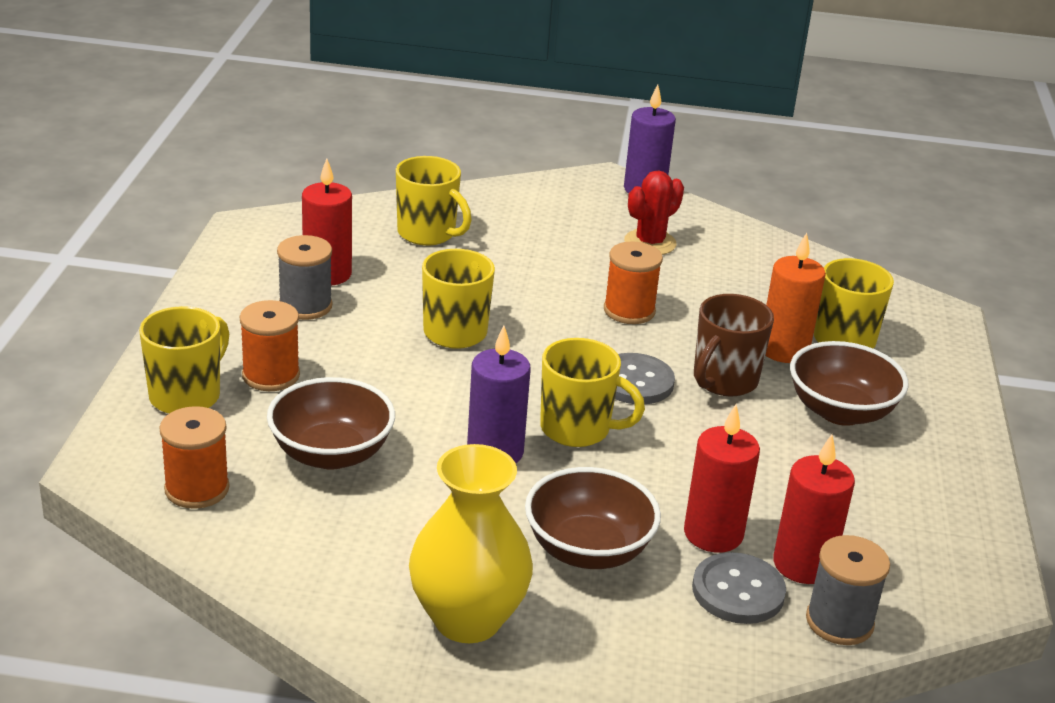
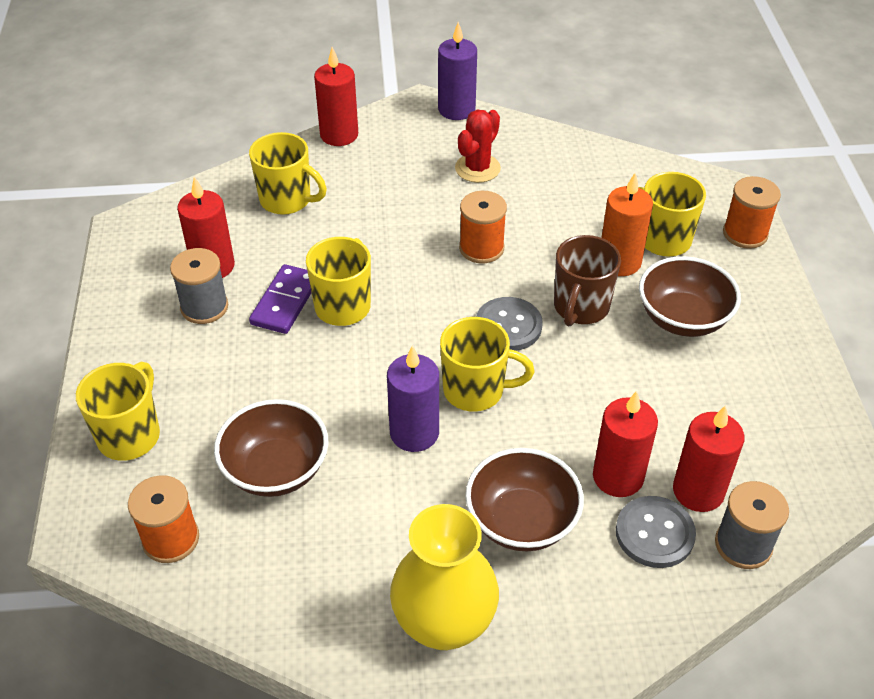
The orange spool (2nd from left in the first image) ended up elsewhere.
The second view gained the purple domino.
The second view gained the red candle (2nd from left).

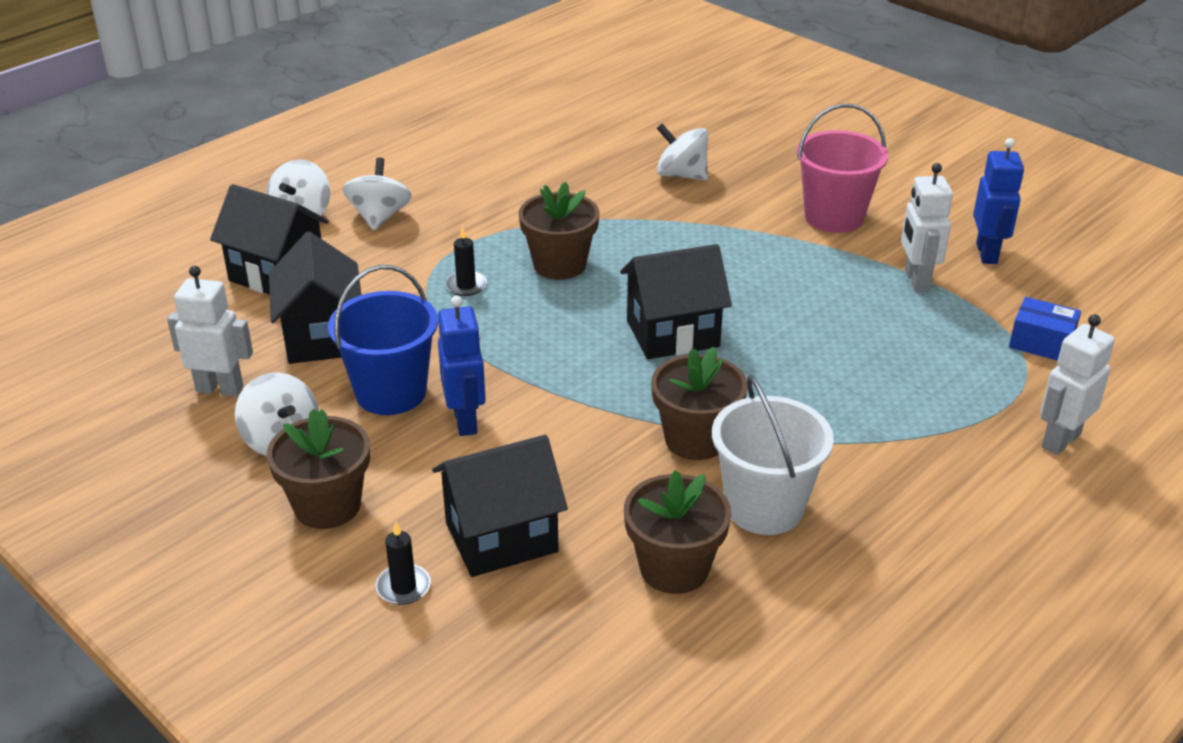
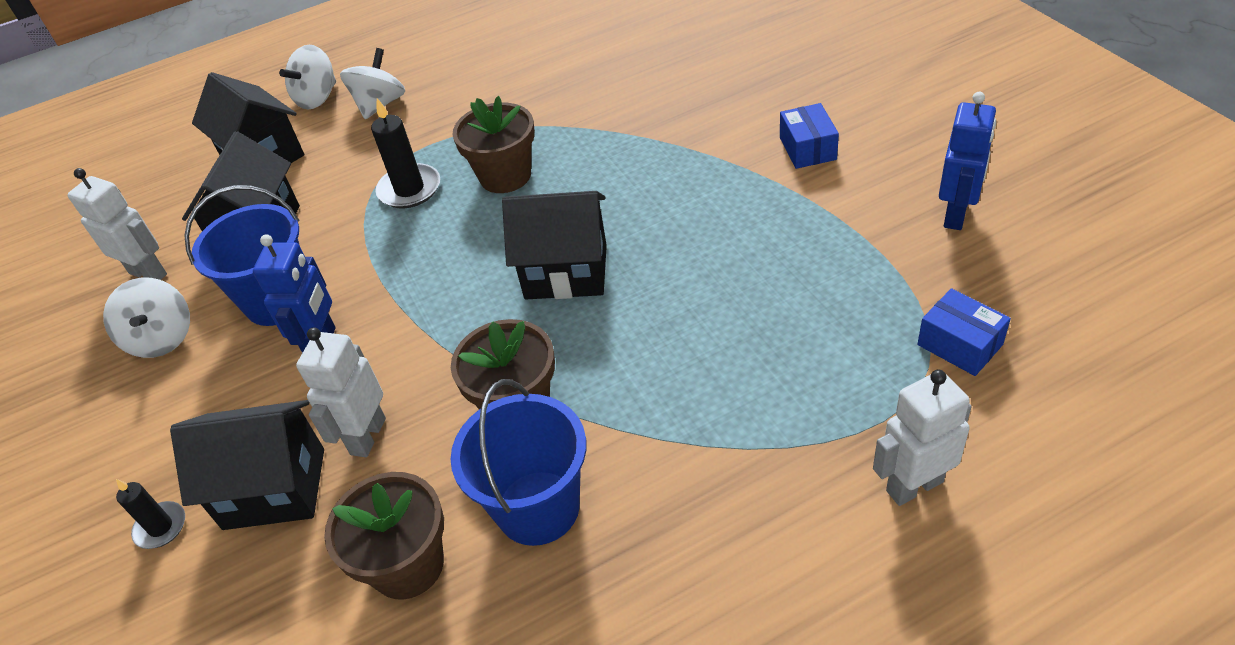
The second view lost the brown flower pot (1st from left).
The size of the black candle (2nd from left) changed by a factor of 1.62.
The second view lost the white spinning top (4th from left).
What was the white bucket turned into the blue bucket (2nd from left).
Where the pink bucket stood, the blue box (1st from left) came to stand.
The white robot (2nd from left) ended up elsewhere.

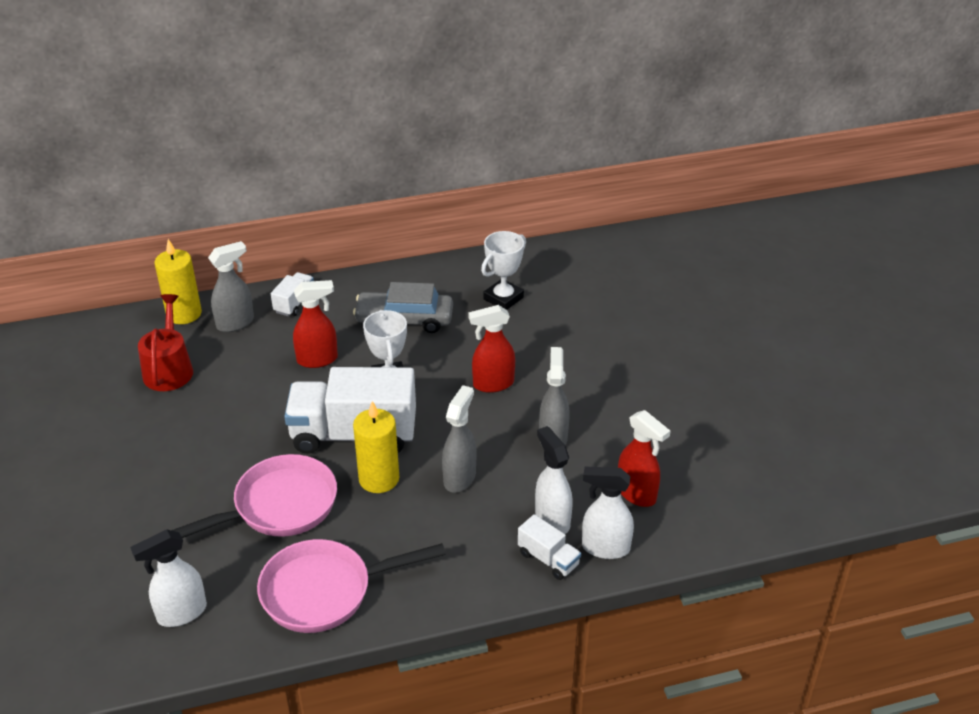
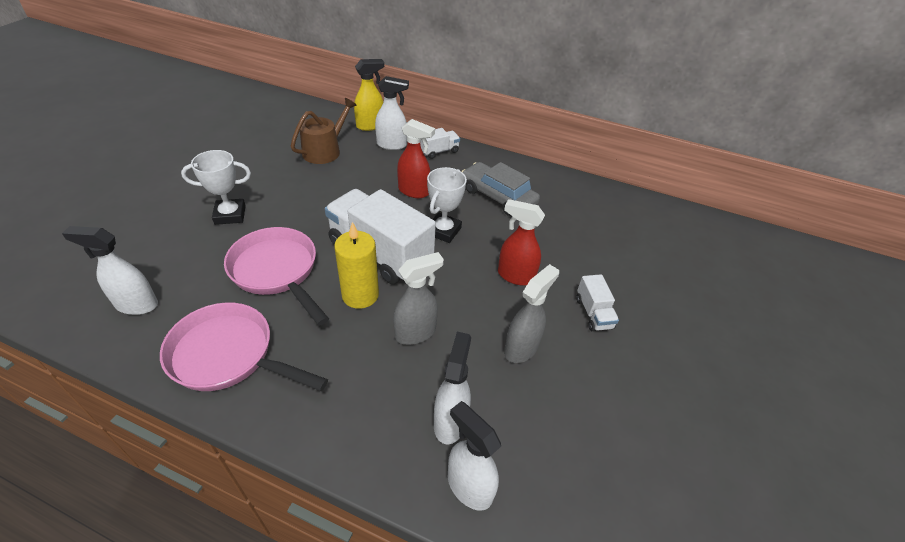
What was the red watering can turned into the brown watering can.
Where the yellow candle (1st from left) stood, the yellow spray bottle came to stand.
The pink pan (1st from left in the first image) ended up facing another way, 135 degrees counterclockwise from before.
What was the grey spray bottle (1st from left) turned into the white spray bottle (2nd from left).
The white trophy (2nd from left in the first image) ended up elsewhere.
The white truck (3rd from left) ended up elsewhere.
The second view lost the red spray bottle (3rd from left).

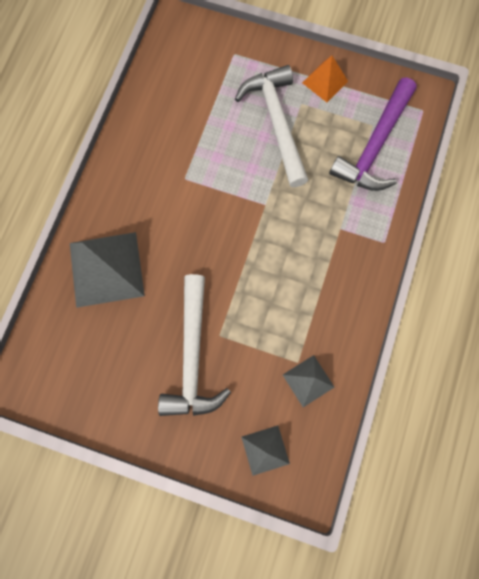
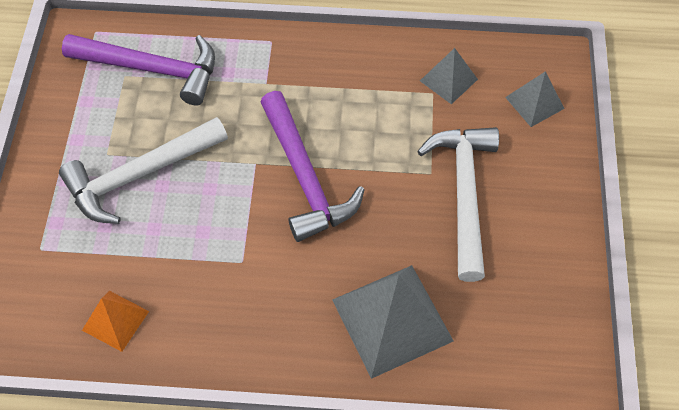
The white hammer (1st from left in the first image) ended up facing another way, 75 degrees counterclockwise from before.
The orange pyramid ended up elsewhere.
The second view gained the purple hammer (2nd from left).

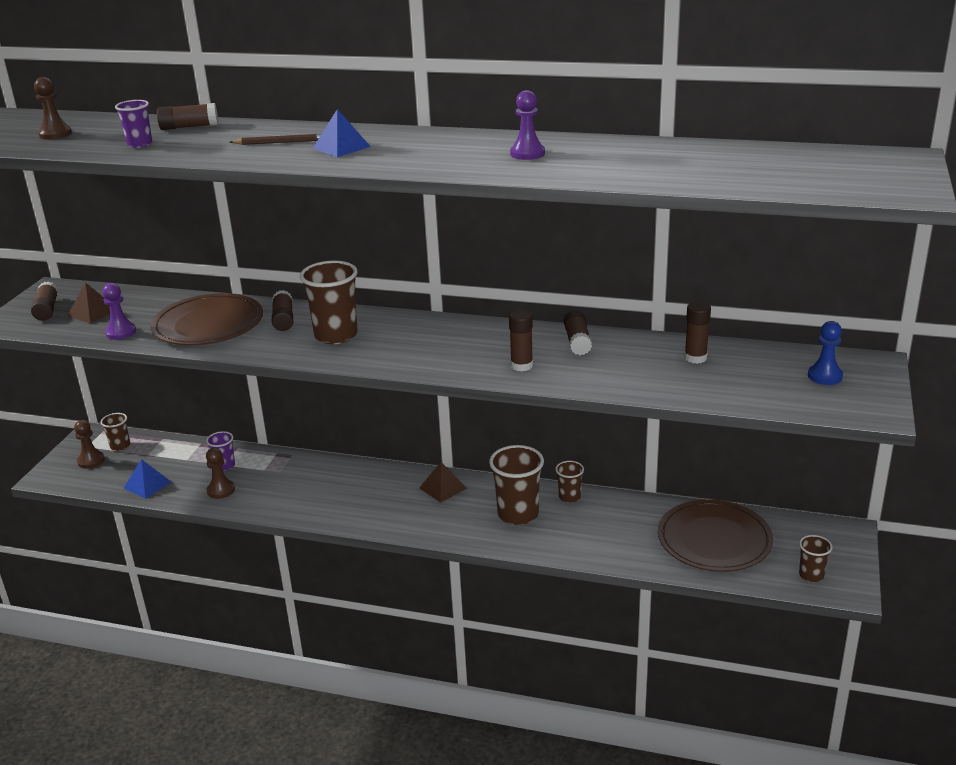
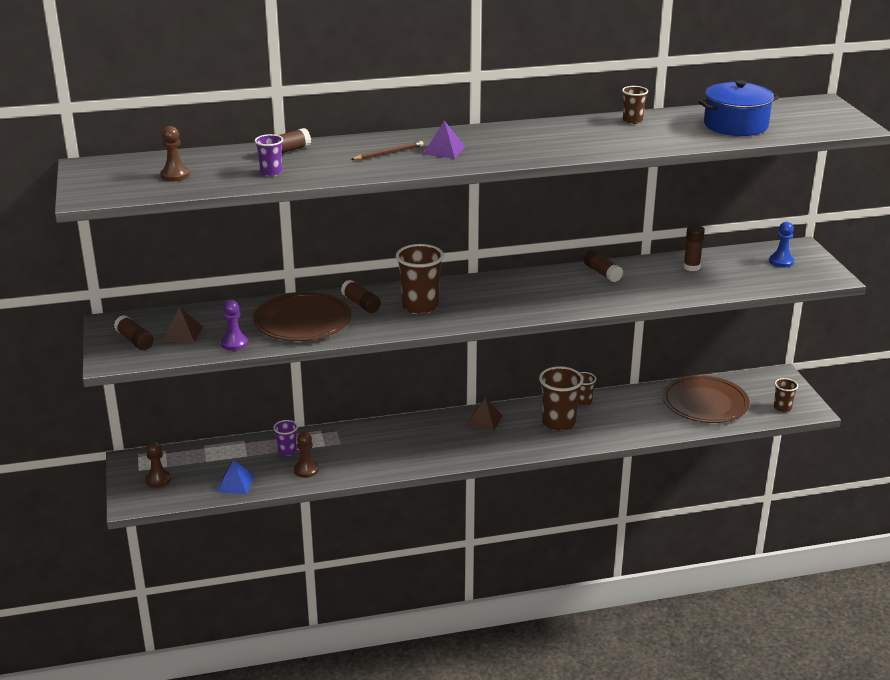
The brown cup (1st from left in the first image) ended up elsewhere.
What was the blue pyramid (2nd from left) turned into the purple pyramid.
The second view lost the brown glue stick (4th from left).
The second view lost the purple pawn (2nd from left).
The second view gained the blue pot.

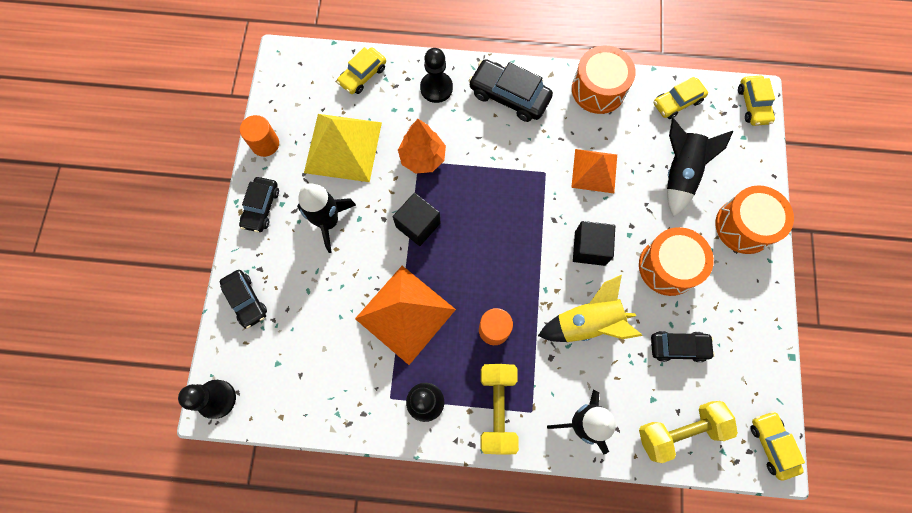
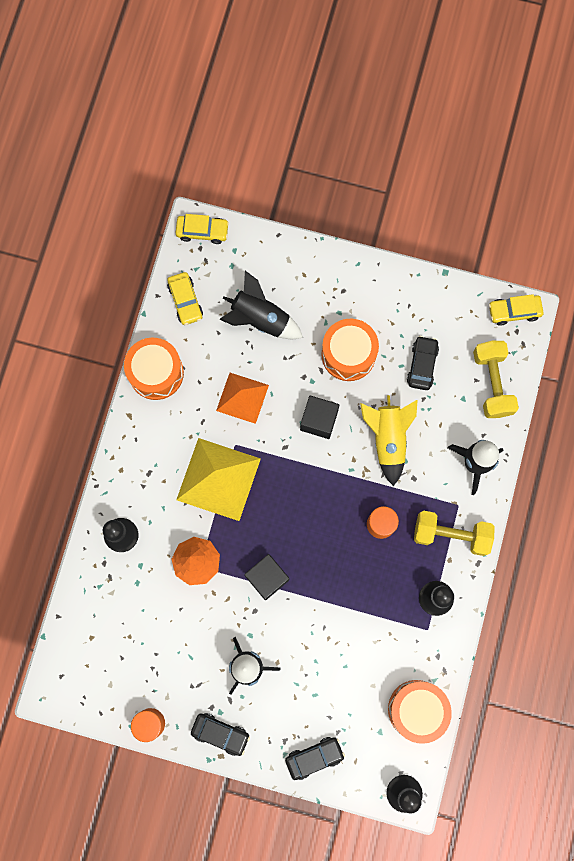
The yellow pyramid ended up elsewhere.
The second view lost the yellow car (1st from left).
The second view lost the orange pyramid (1st from left).
The second view lost the black car (3rd from left).
The orange drum (3rd from left) ended up elsewhere.

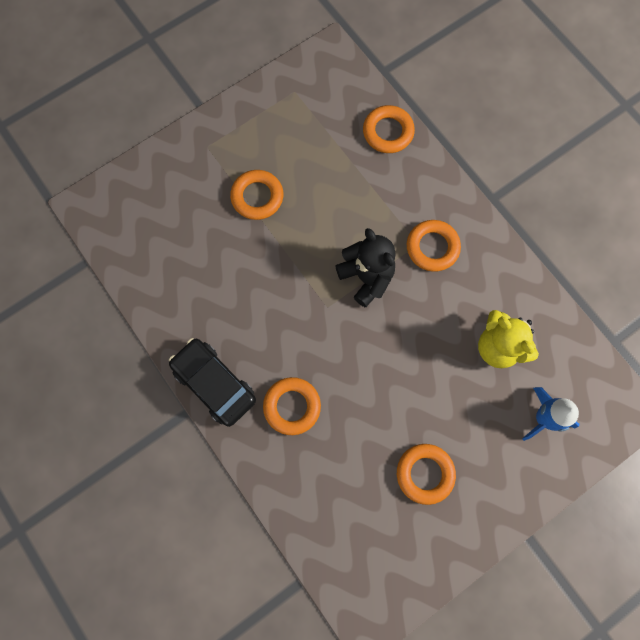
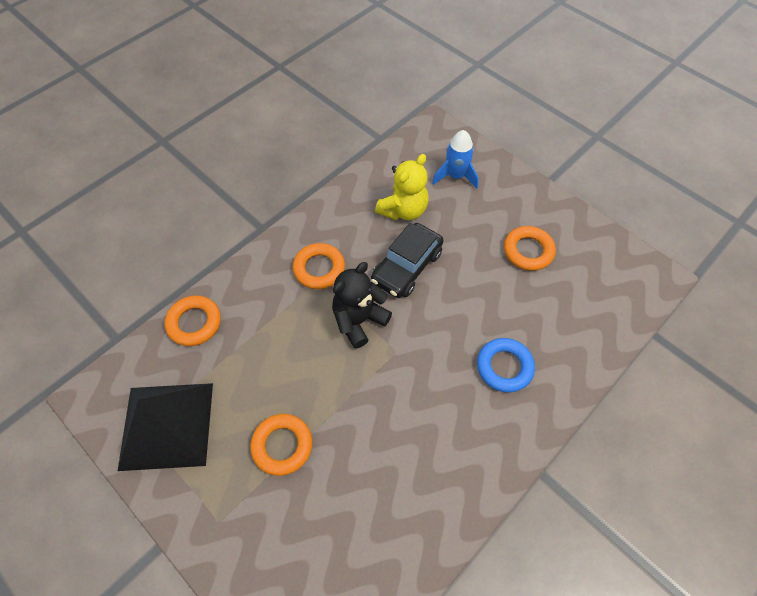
The black car ended up elsewhere.
What was the orange ring (2nd from left) turned into the blue ring.
The second view gained the black pyramid.

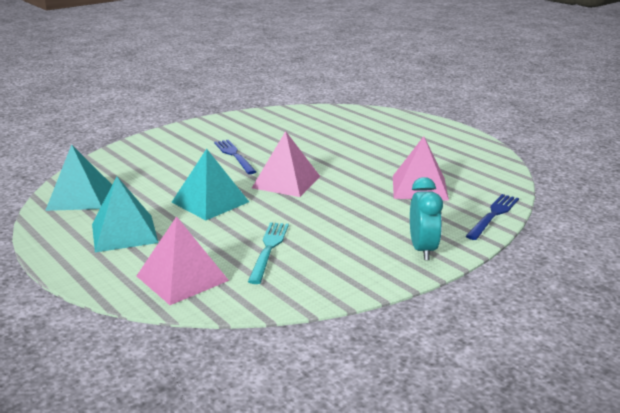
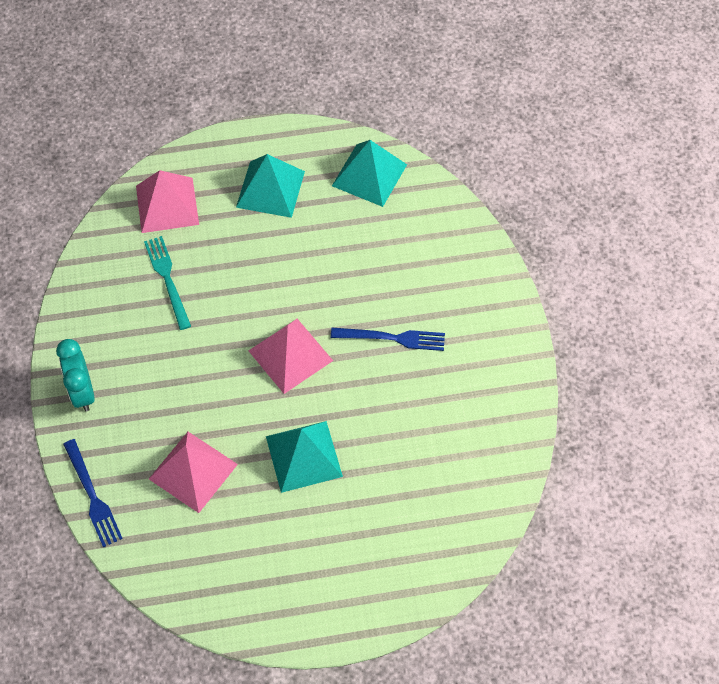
The turquoise pyramid (3rd from left in the first image) ended up elsewhere.
The turquoise fork ended up facing another way, 150 degrees counterclockwise from before.
The turquoise clock ended up facing another way, 45 degrees clockwise from before.

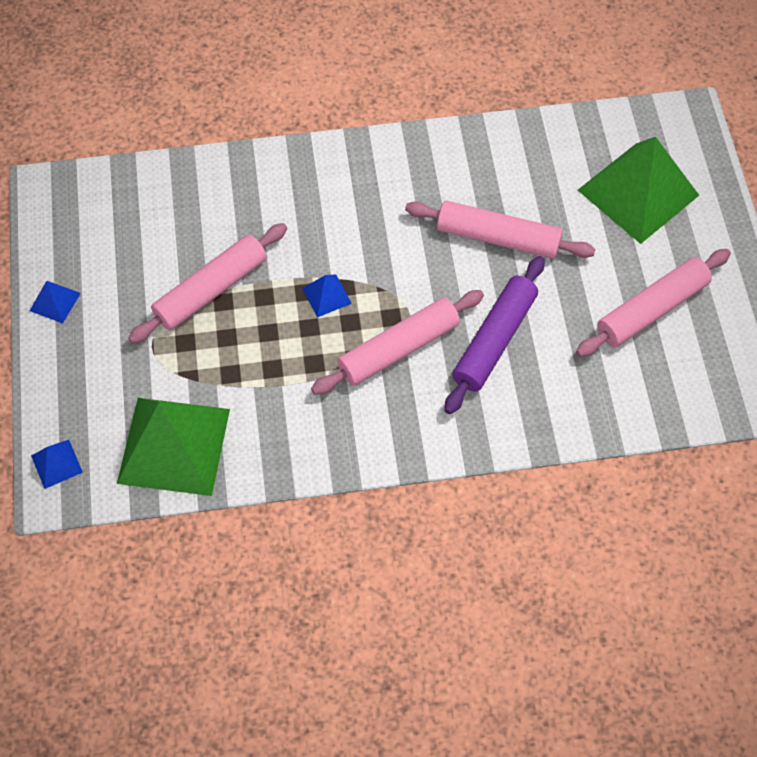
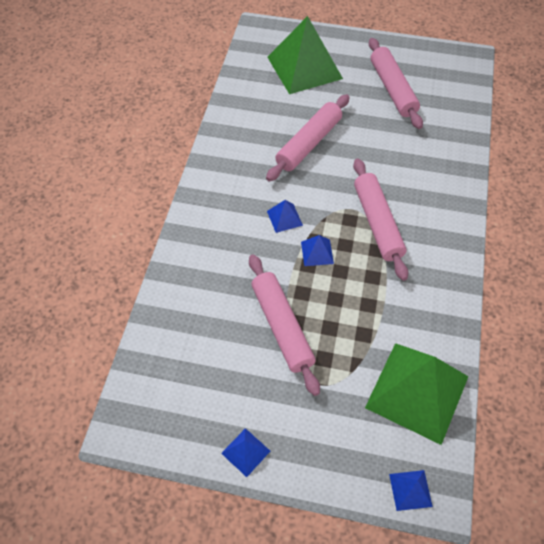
The second view lost the purple rolling pin.
The second view gained the blue pyramid (2nd from left).

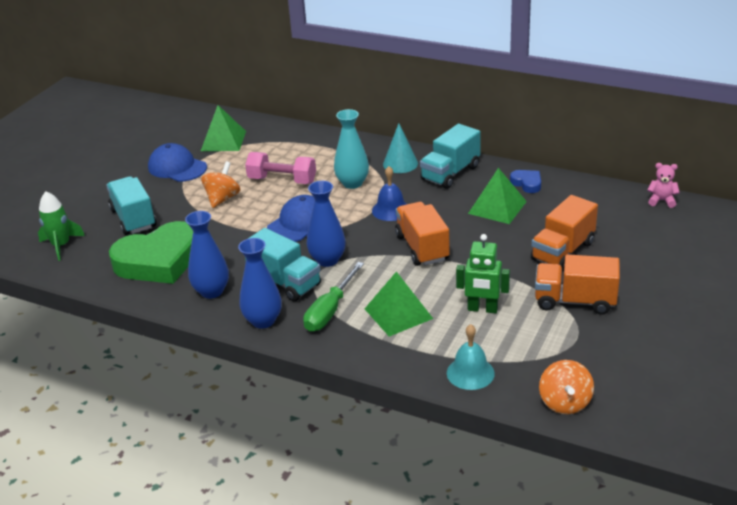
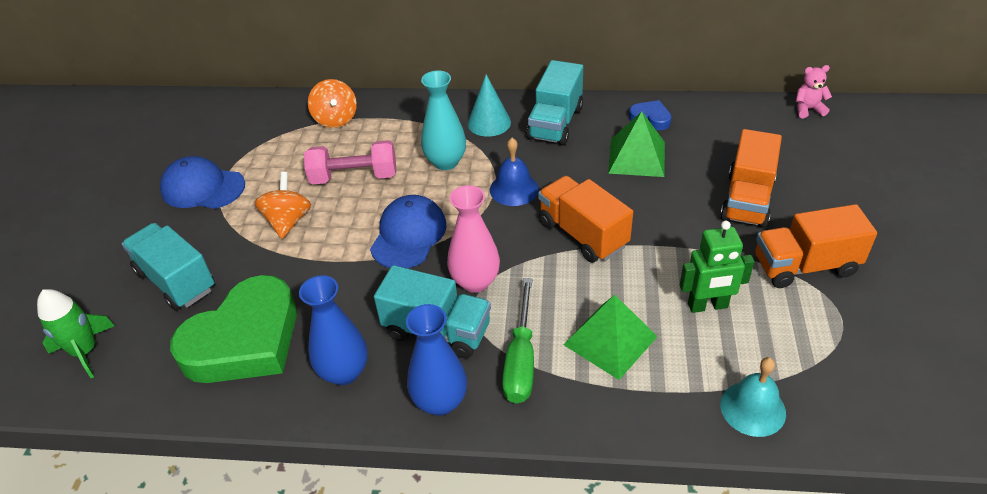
The second view lost the green pyramid (1st from left).
What was the blue vase (3rd from left) turned into the pink vase.
The orange spinning top (2nd from left) ended up elsewhere.

